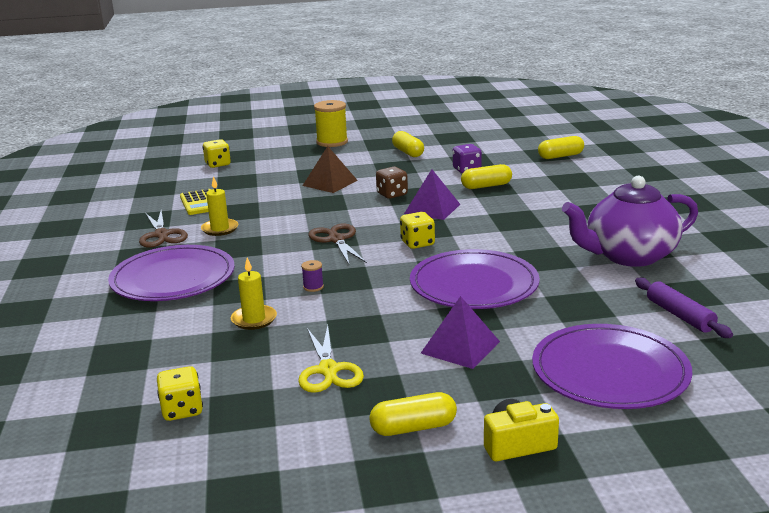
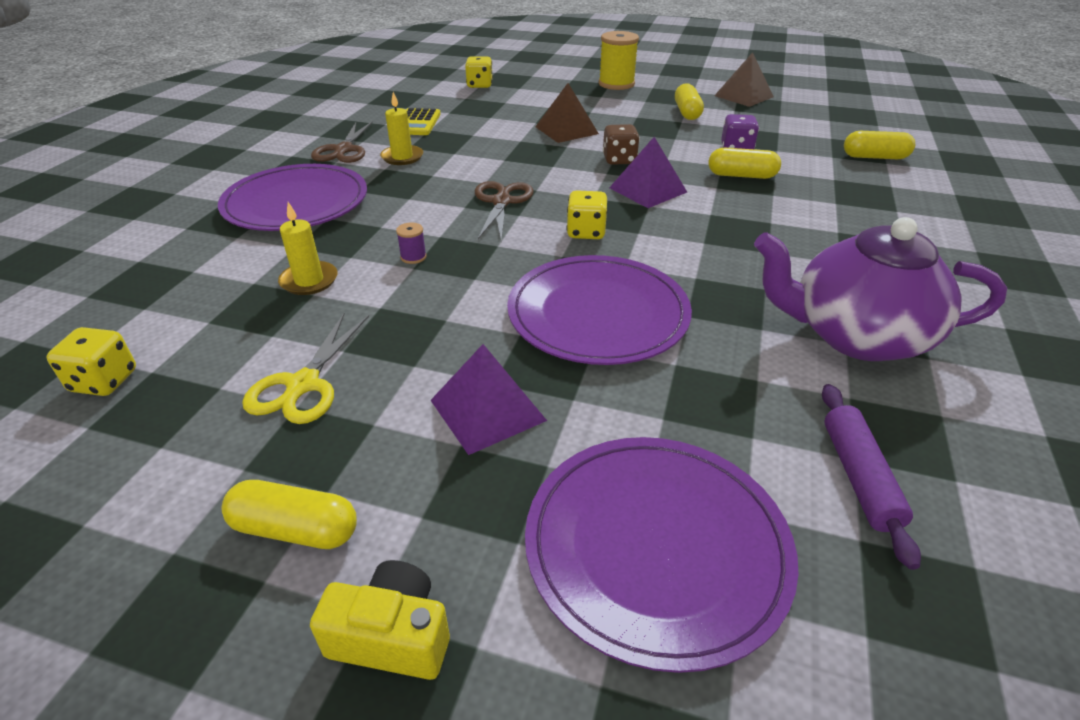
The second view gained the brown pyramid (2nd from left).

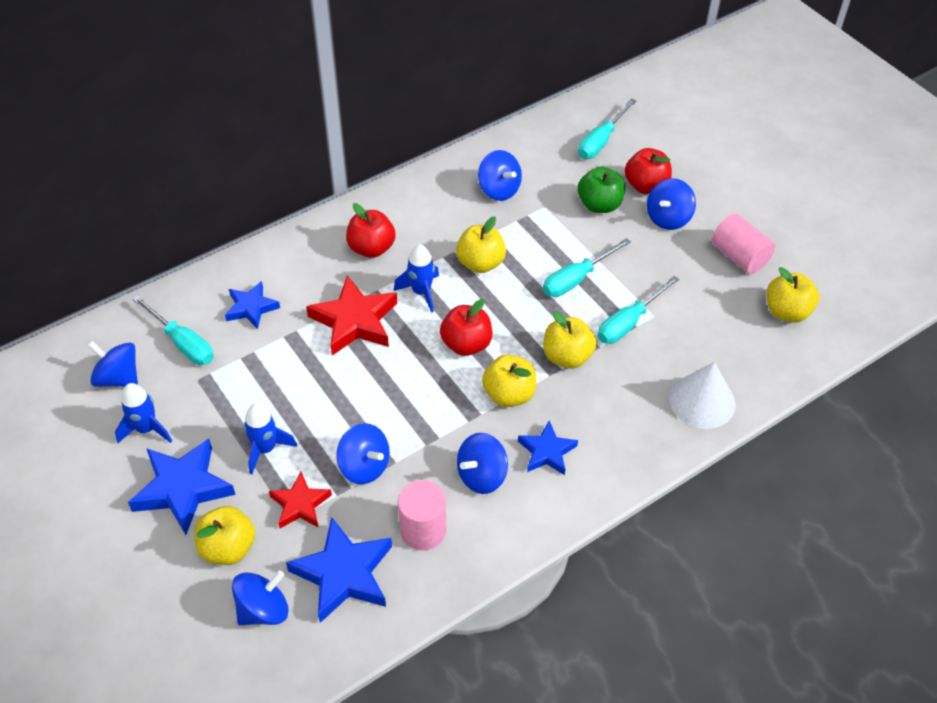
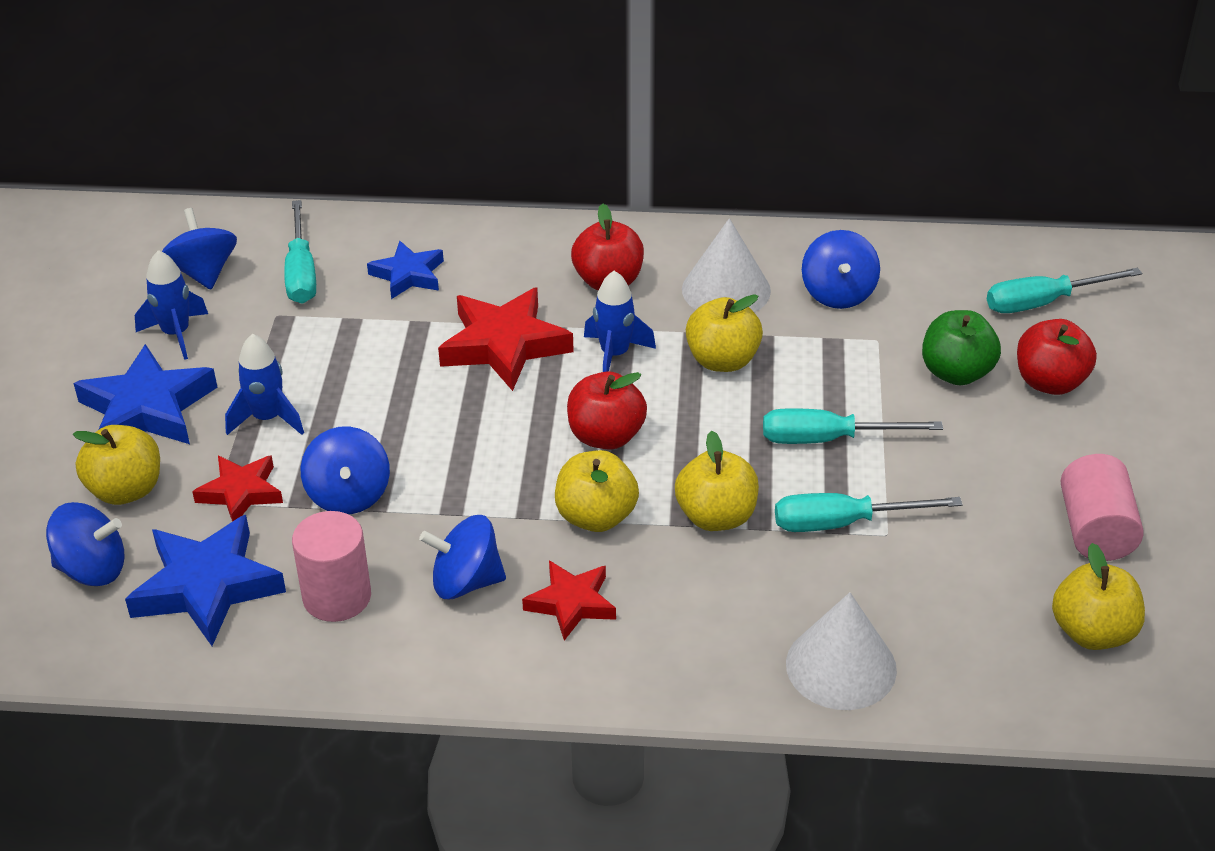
What was the blue star (4th from left) turned into the red star (3rd from left).
The second view lost the blue spinning top (6th from left).
The second view gained the white cone (1st from left).

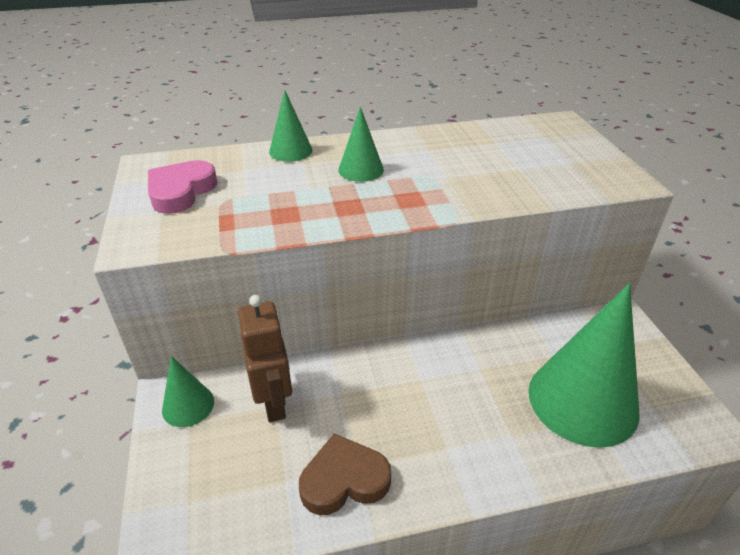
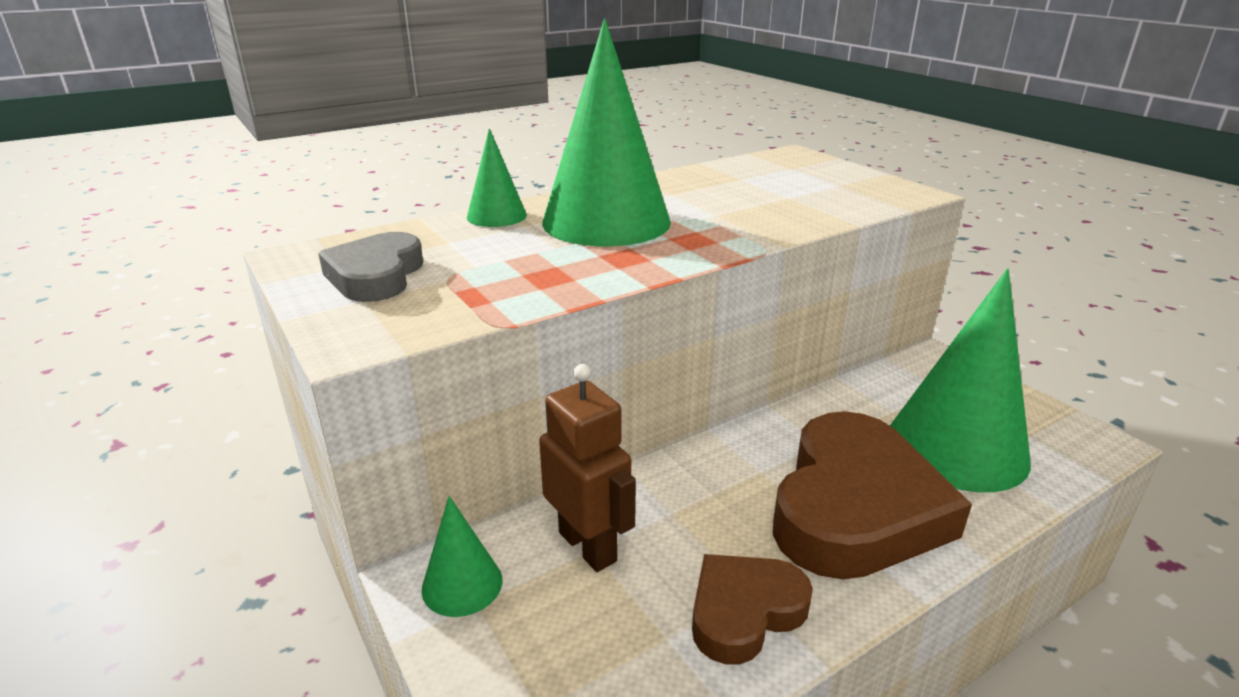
What was the pink heart turned into the grey heart.
The size of the green cone (3rd from left) changed by a factor of 2.11.
The second view gained the brown heart (2nd from left).

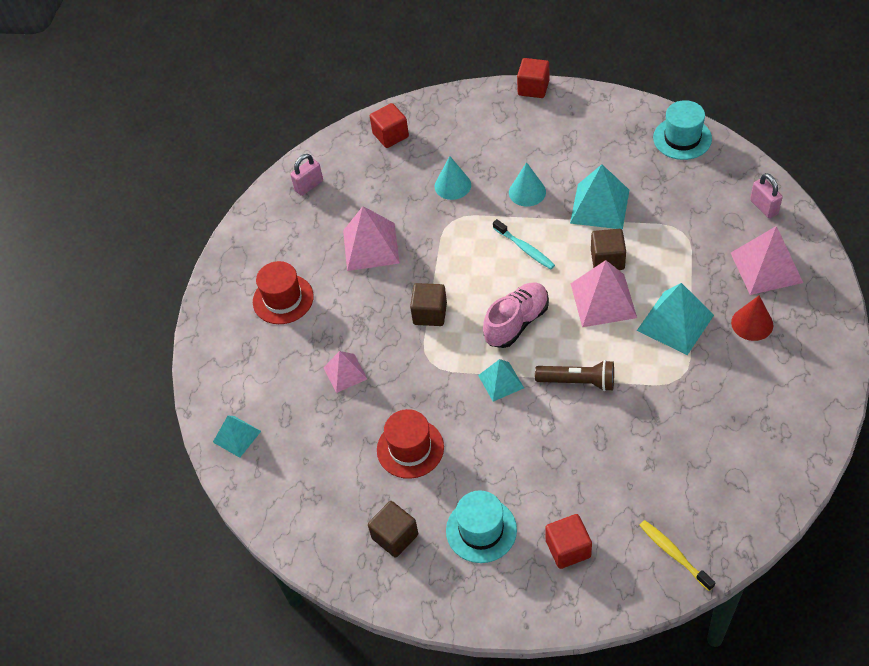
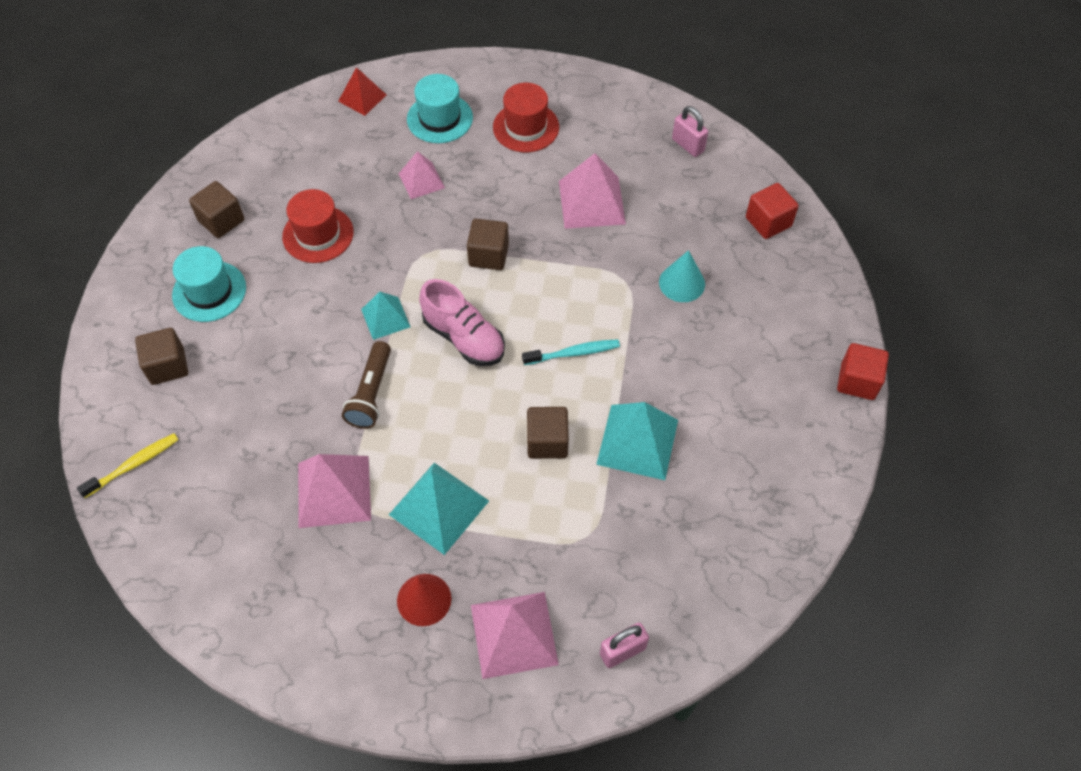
What was the turquoise pyramid (1st from left) turned into the red pyramid.
The turquoise toothbrush ended up facing another way, 150 degrees counterclockwise from before.
The second view lost the turquoise cone (2nd from left).
What was the red cube (3rd from left) turned into the brown cube (1st from left).
The pink pyramid (3rd from left in the first image) ended up elsewhere.
The turquoise hat (2nd from left) ended up elsewhere.

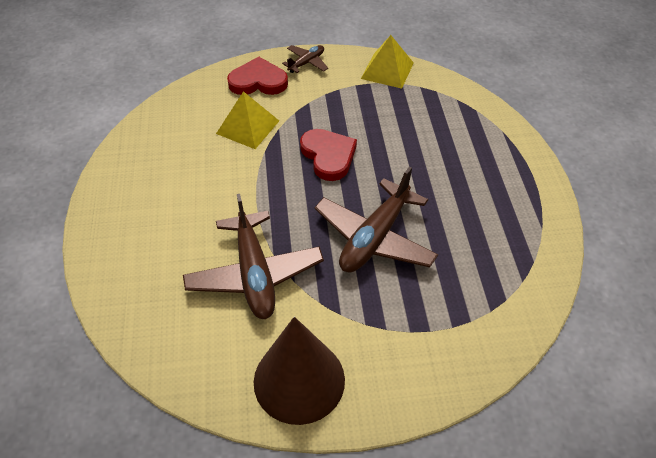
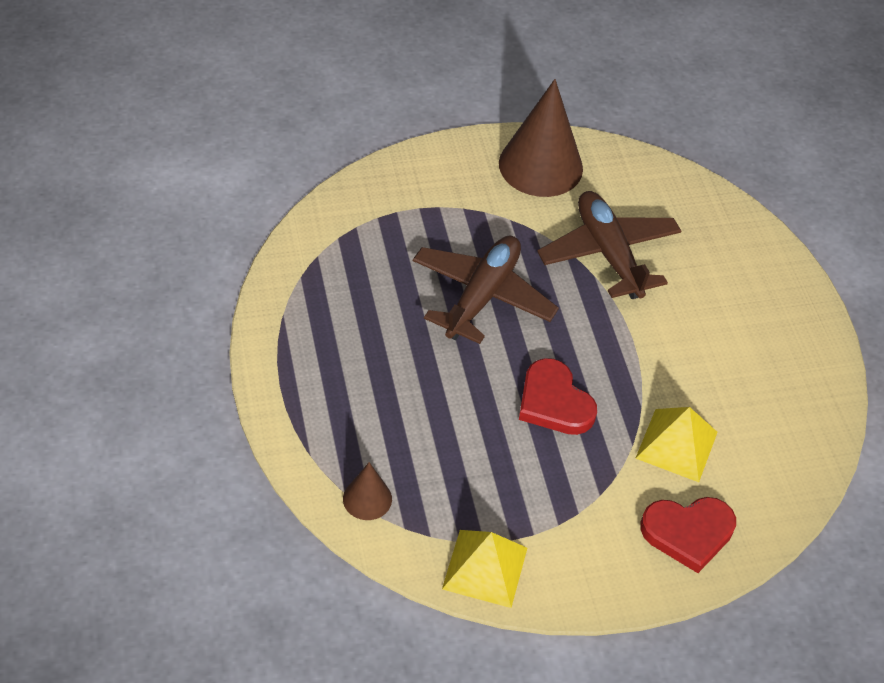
The second view lost the brown plane (2nd from left).
The second view gained the brown cone (1st from left).

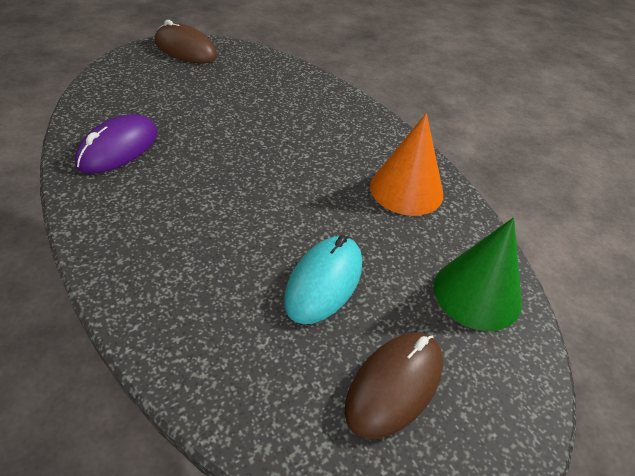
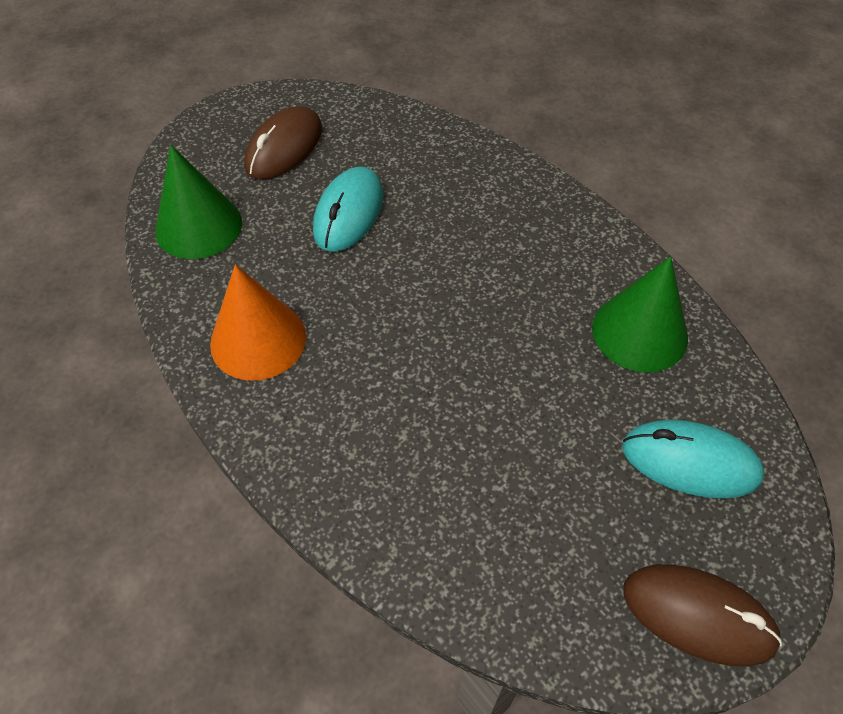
Where the purple mouse stood, the green cone (2nd from left) came to stand.
The second view gained the turquoise mouse (2nd from left).

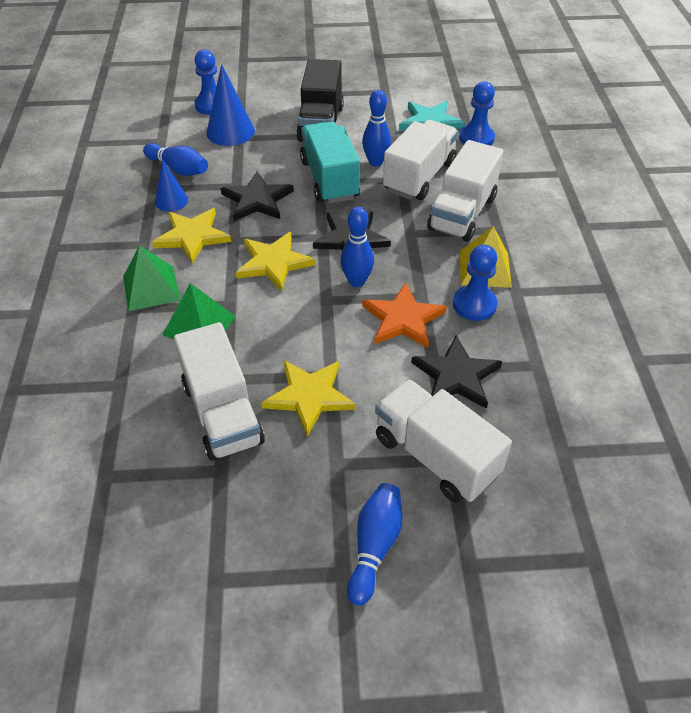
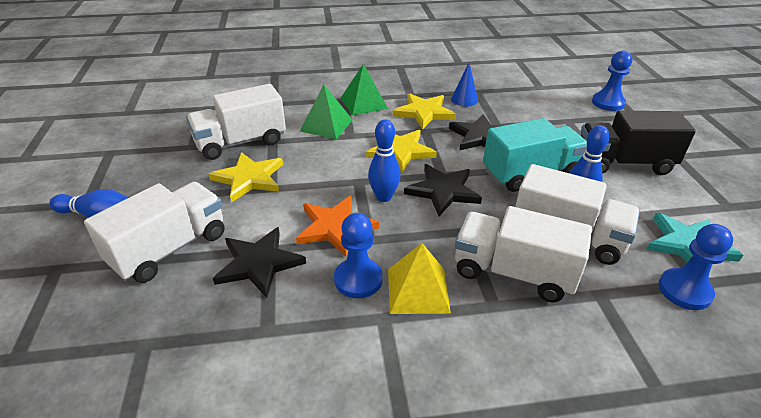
The second view lost the blue bowling pin (1st from left).
The second view lost the blue cone (2nd from left).

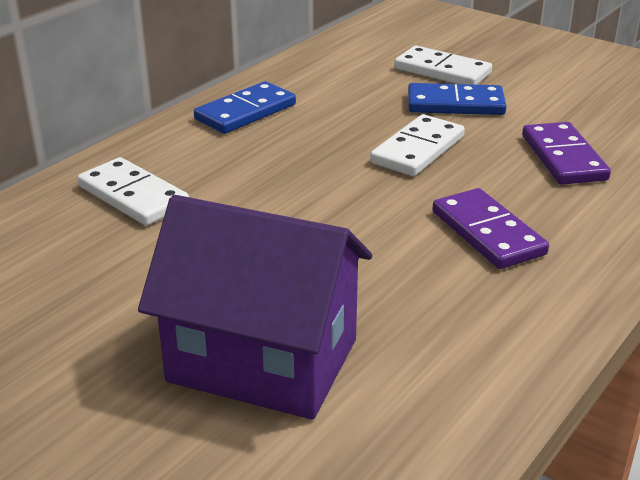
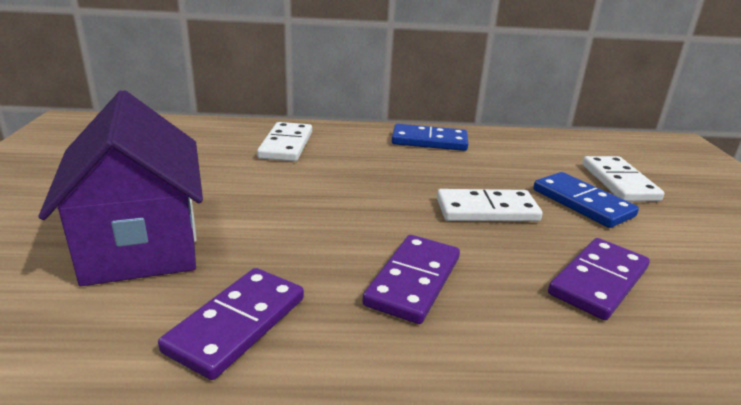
The second view gained the purple domino (1st from left).

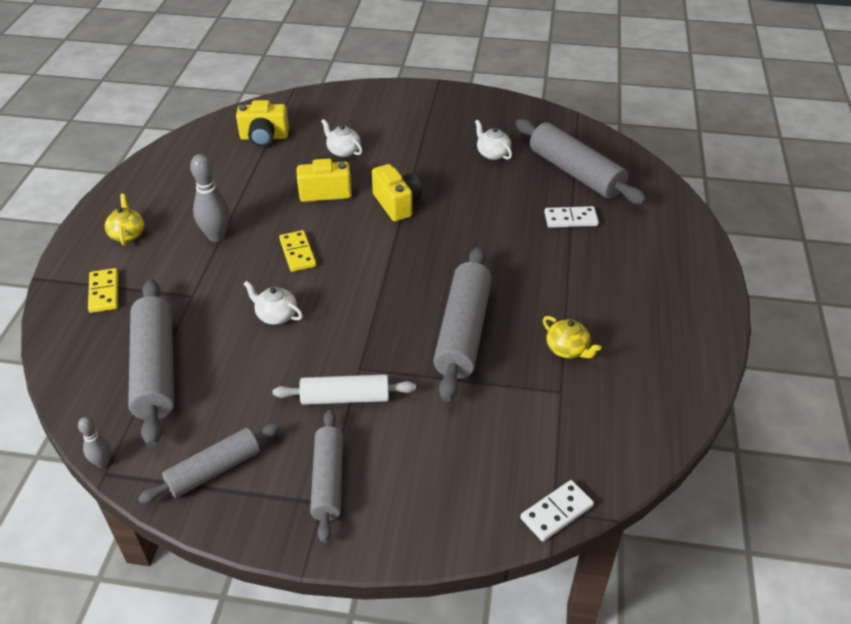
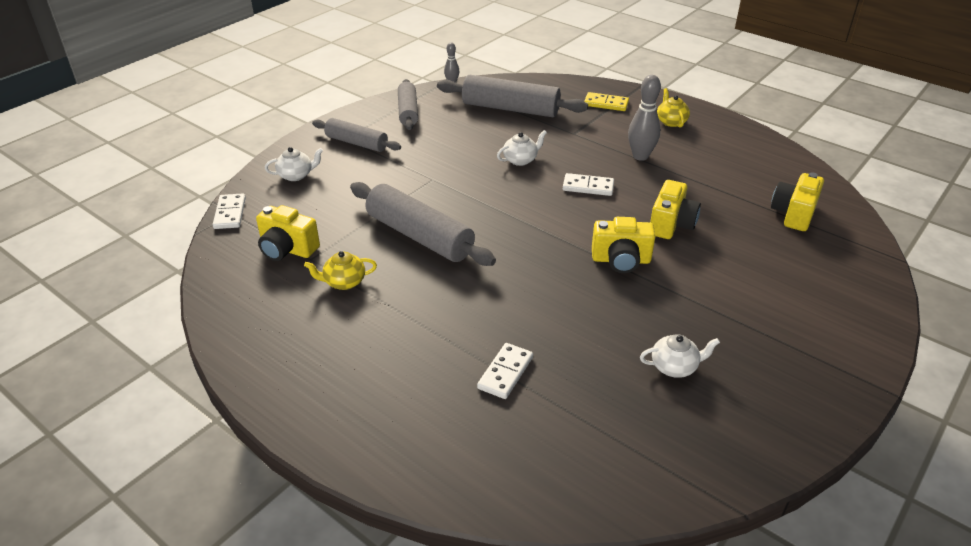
The yellow teapot (1st from left in the first image) ended up facing another way, 120 degrees counterclockwise from before.
The second view lost the white rolling pin.
What was the yellow domino (2nd from left) turned into the white domino (3rd from left).
The white teapot (2nd from left in the first image) ended up elsewhere.
The second view lost the grey rolling pin (5th from left).
The second view gained the yellow camera (1st from left).

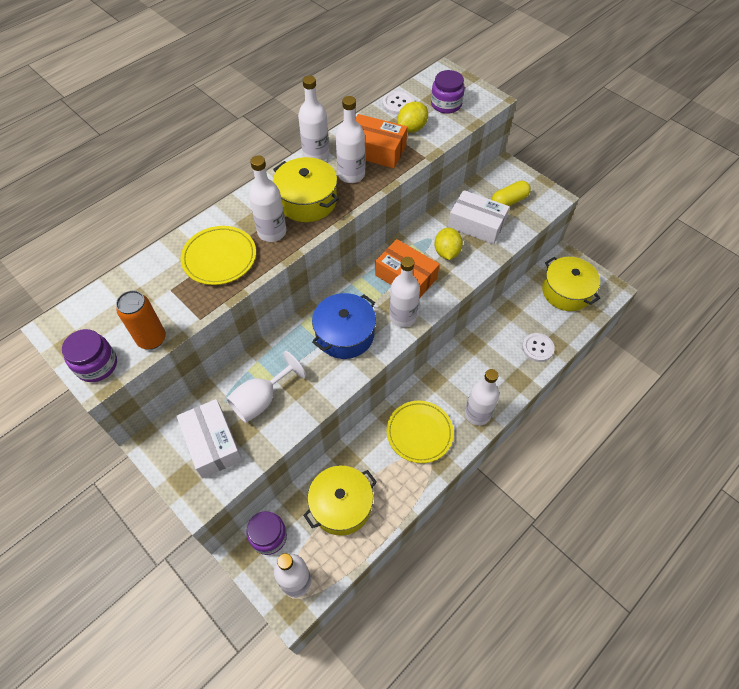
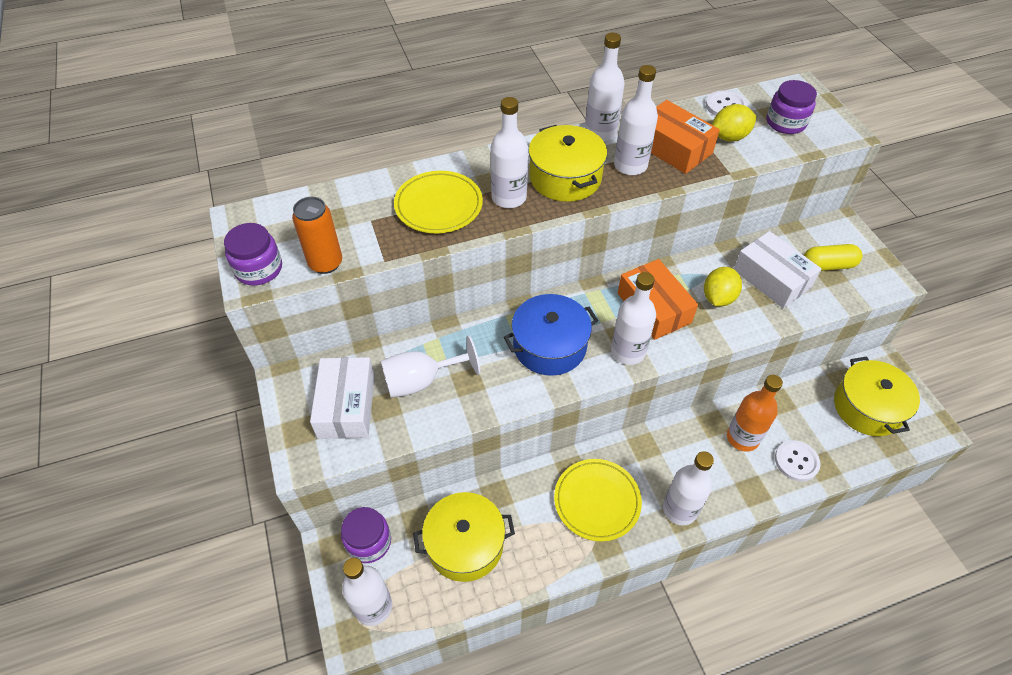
The second view gained the orange bottle.

